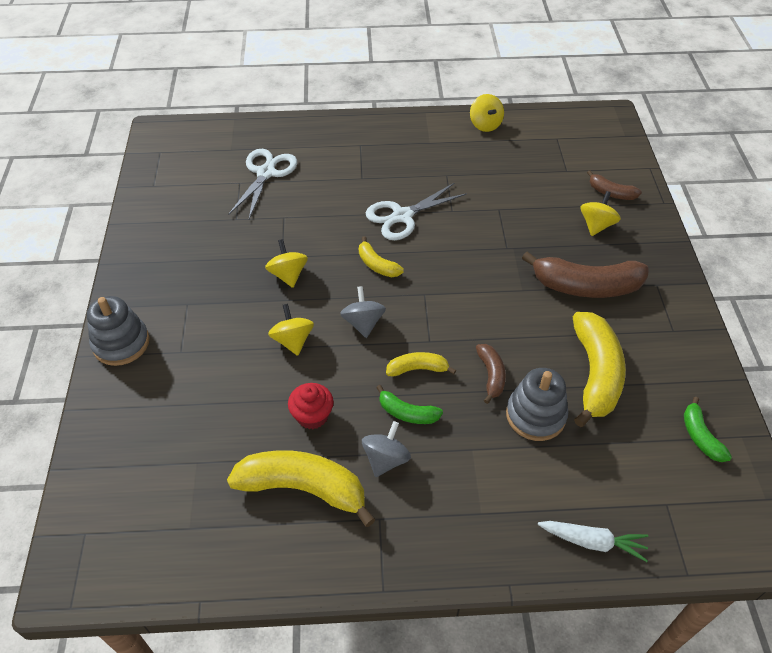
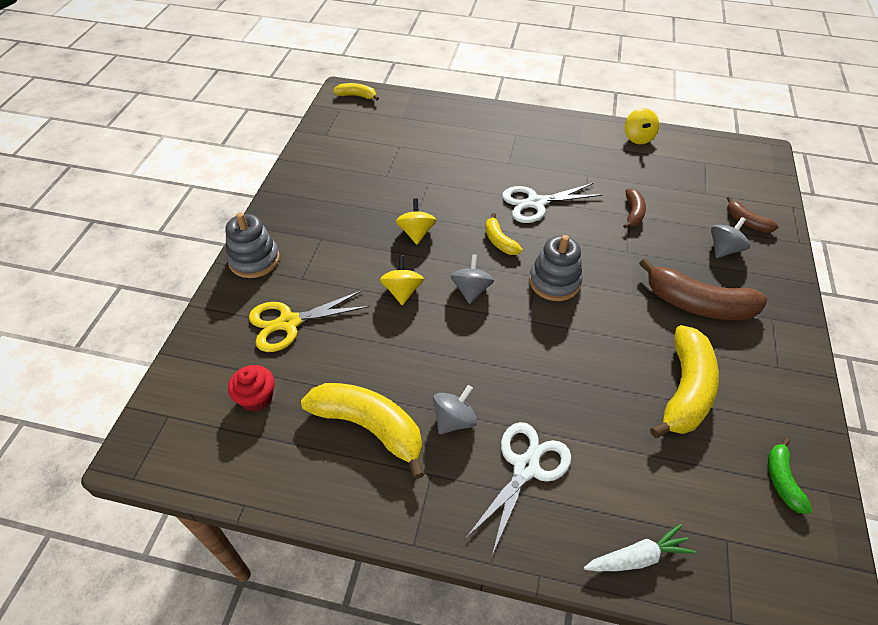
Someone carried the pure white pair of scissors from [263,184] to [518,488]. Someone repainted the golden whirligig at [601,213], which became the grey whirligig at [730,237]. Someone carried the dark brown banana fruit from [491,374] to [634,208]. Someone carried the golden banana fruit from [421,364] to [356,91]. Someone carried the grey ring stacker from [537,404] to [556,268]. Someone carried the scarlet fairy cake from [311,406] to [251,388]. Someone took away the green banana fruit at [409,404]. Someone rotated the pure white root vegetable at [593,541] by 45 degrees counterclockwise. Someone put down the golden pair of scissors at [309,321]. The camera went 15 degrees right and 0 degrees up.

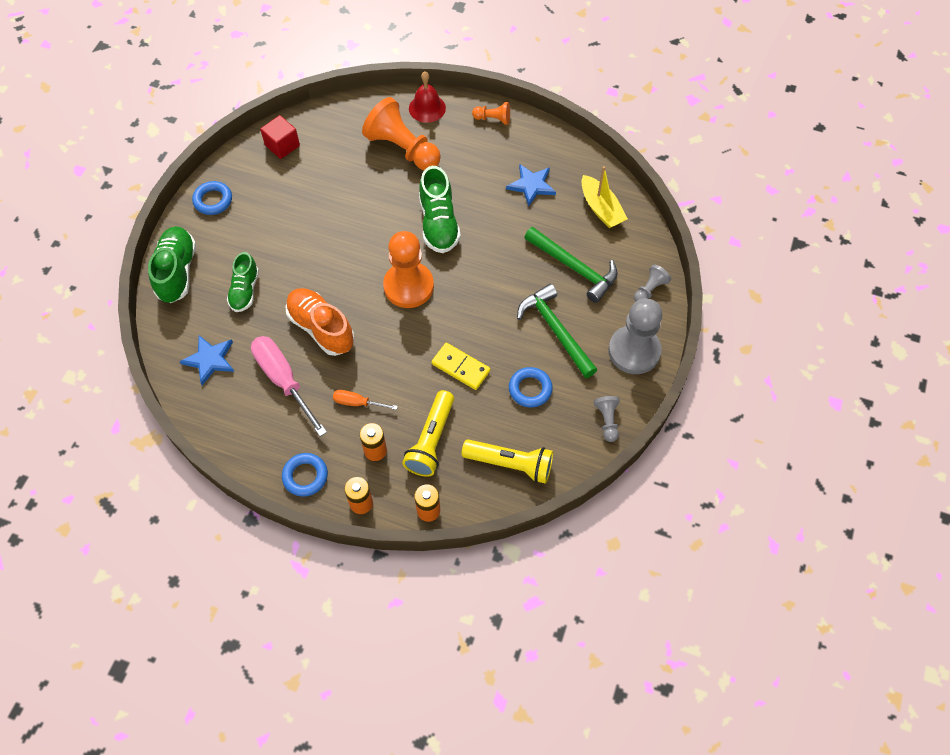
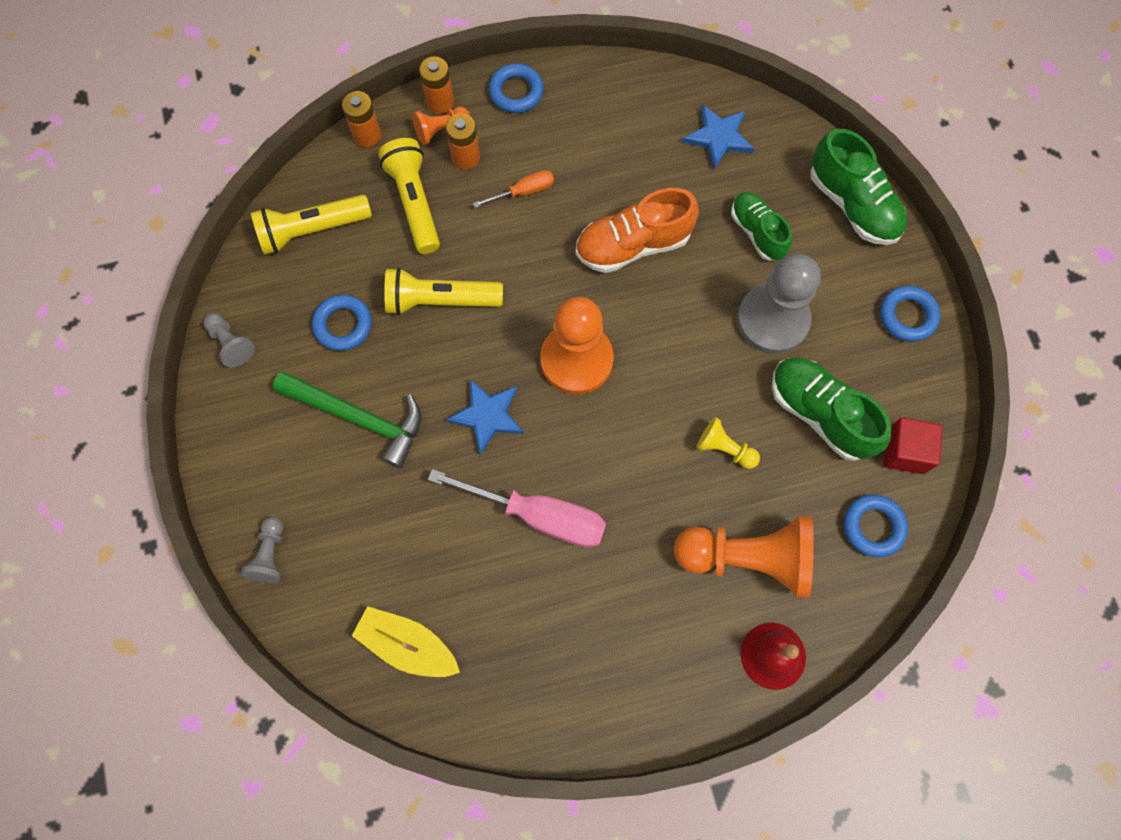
Someone carried the bright orange chess pawn from [491,113] to [441,126]. Someone carried the royal blue star from [531,185] to [485,417]. Someone carried the green lace-up shoe from [440,209] to [832,409]. Someone took away the green carpenter's hammer at [571,265]. Someone rotated the bright orange lace-up shoe at [320,322] by 150 degrees clockwise. Someone carried the grey chess pawn from [635,336] to [779,303]. Someone carried the rosy hand screwdriver from [289,386] to [517,508]. Someone swapped the golden domino at [461,366] for the golden pocket torch at [443,291]. Someone put down the golden chess pawn at [728,443]. Someone put down the royal blue ring at [876,526]. The camera went 145 degrees right and 10 degrees up.

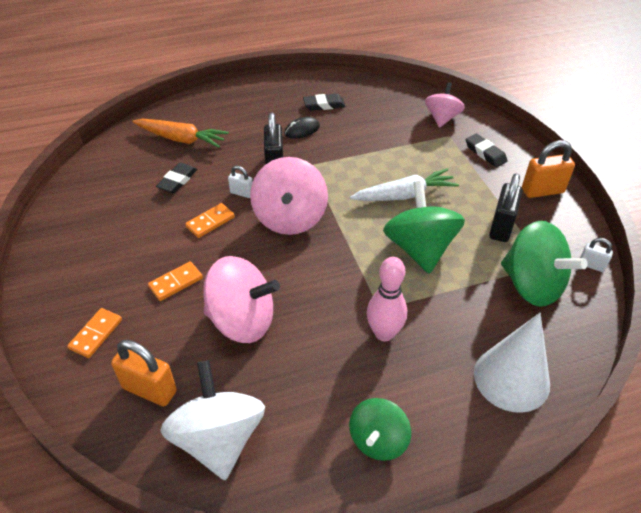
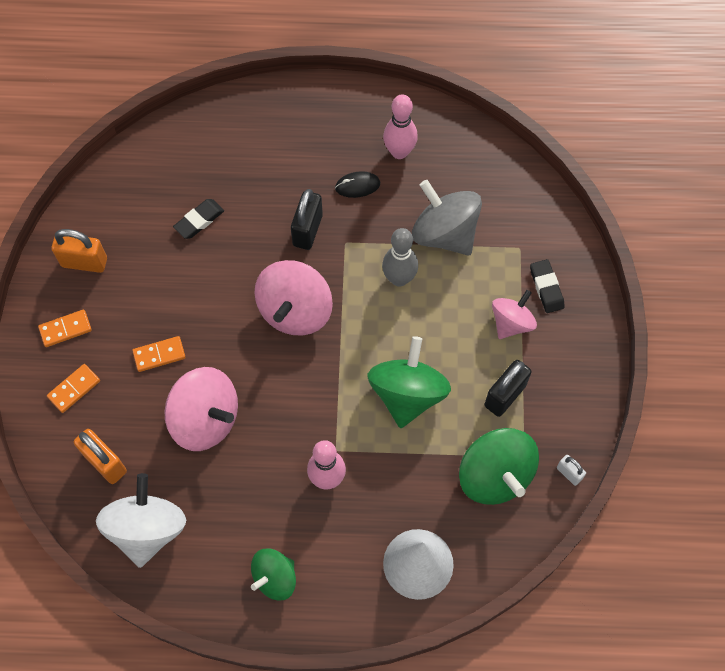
Someone carried the rosy whirligig from [445,105] to [514,314]. Someone swapped the jet-black pencil eraser at [324,102] for the rosy tenpin at [400,126]. Someone took away the bright orange root vegetable at [181,133]. Someone carried the bright orange padlock from [548,169] to [79,251]. Someone took away the pure white padlock at [240,182]. Someone took away the pure white root vegetable at [404,184]. Someone carried the bright orange domino from [210,220] to [65,328]. Someone put down the grey whirligig at [447,217]. Someone put down the grey tenpin at [400,257]. The camera went 20 degrees right and 20 degrees up.

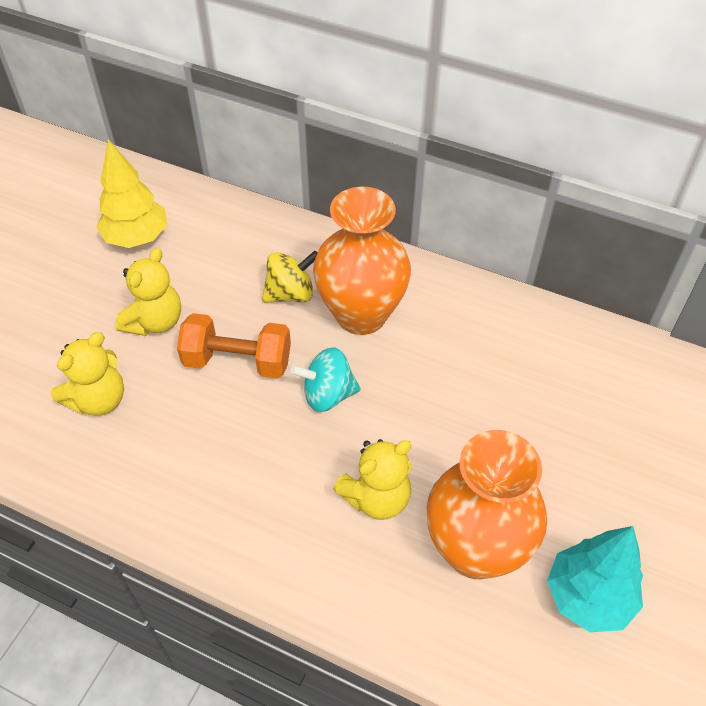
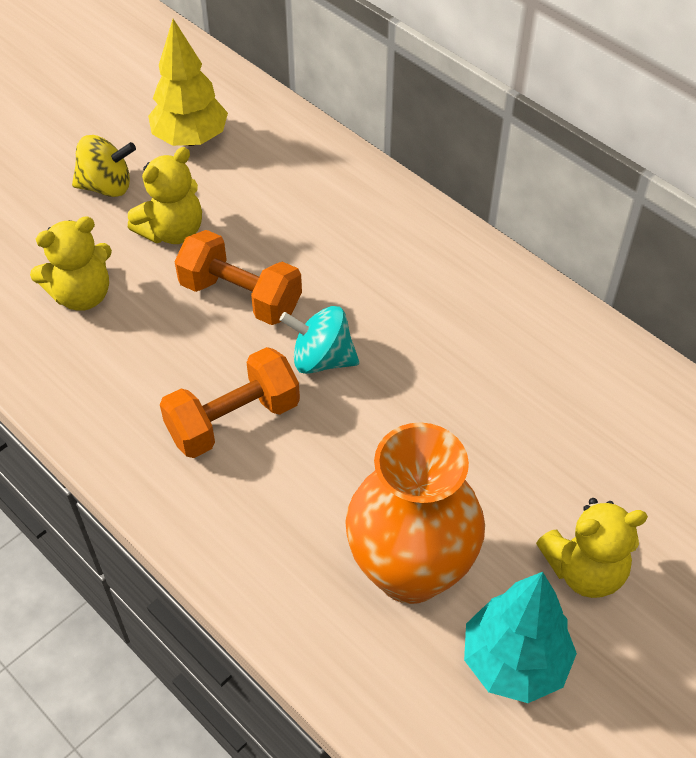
Someone took away the bright orange tall vase at [362,261]. Someone carried the golden whirligig from [289,277] to [104,166]. Someone carried the golden teddy from [372,479] to [592,548]. Someone put down the bright orange hand weight at [230,402]. The camera went 20 degrees right and 0 degrees up.

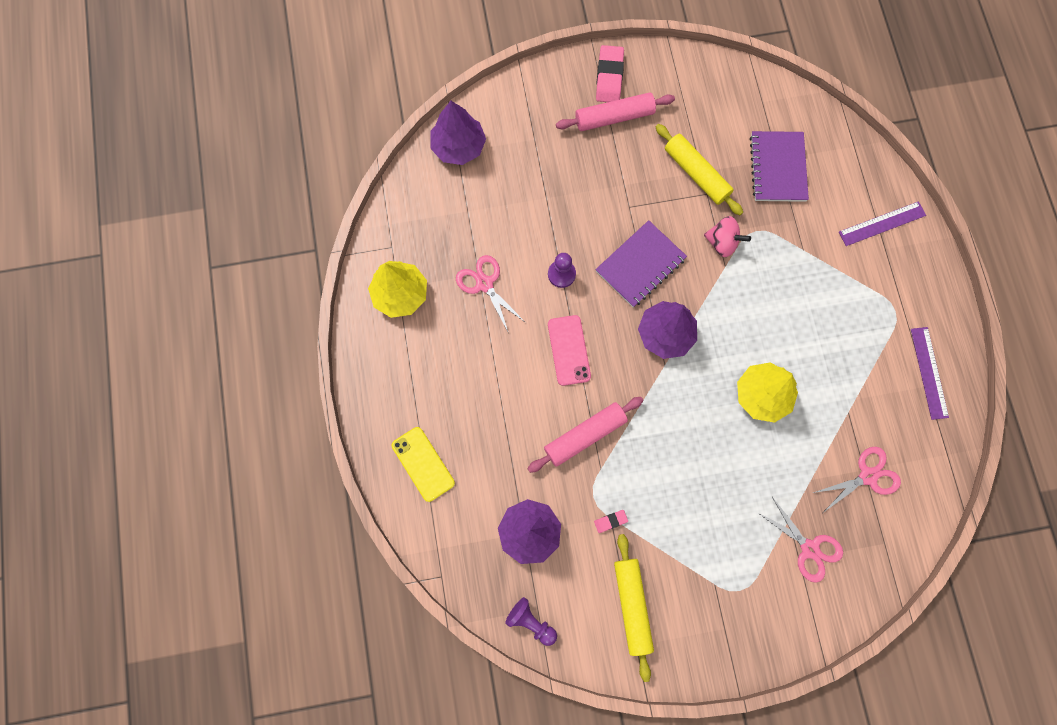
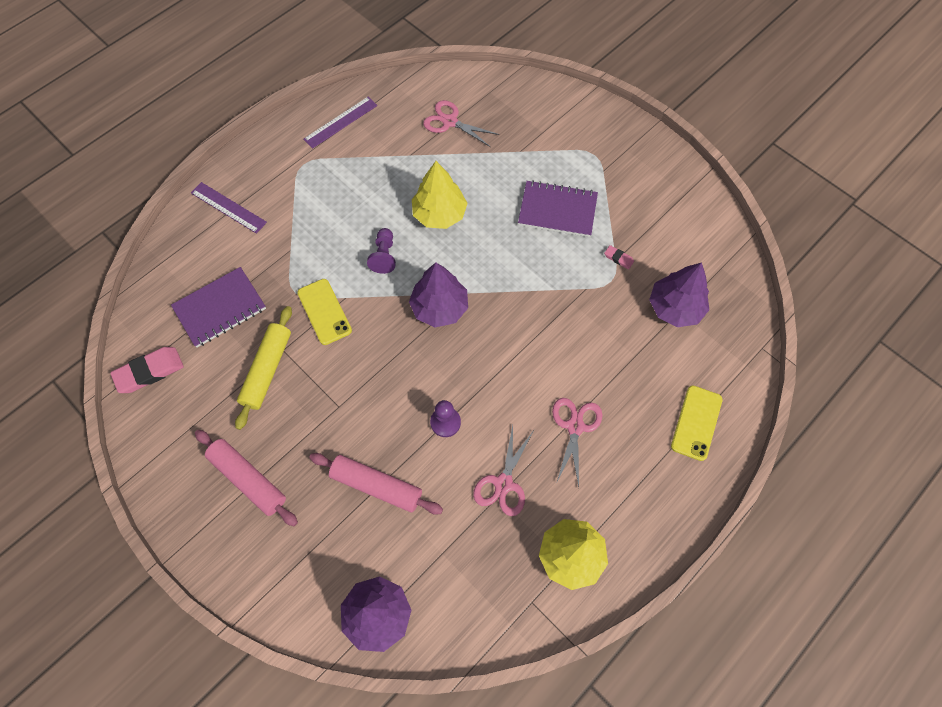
Someone carried the rosy pencil eraser from [610,73] to [147,370]. Someone swapped the rosy whirligig at [727,236] for the golden mobile phone at [324,312]. Someone carried the purple exercise book from [641,263] to [558,208]. Someone took away the rosy mobile phone at [569,350]. Someone carried the rosy dough roller from [585,435] to [376,484]. Someone carried the rosy pair of scissors from [800,540] to [577,442]. Someone took away the golden dough roller at [634,608]. Someone carried the purple chess pawn from [531,621] to [381,251]. The camera went 125 degrees left and 10 degrees down.

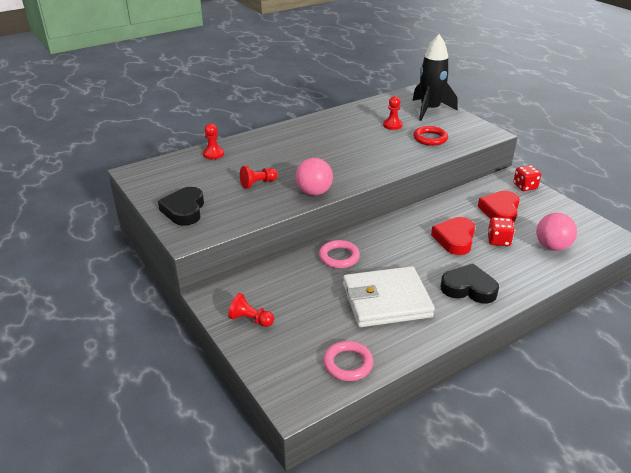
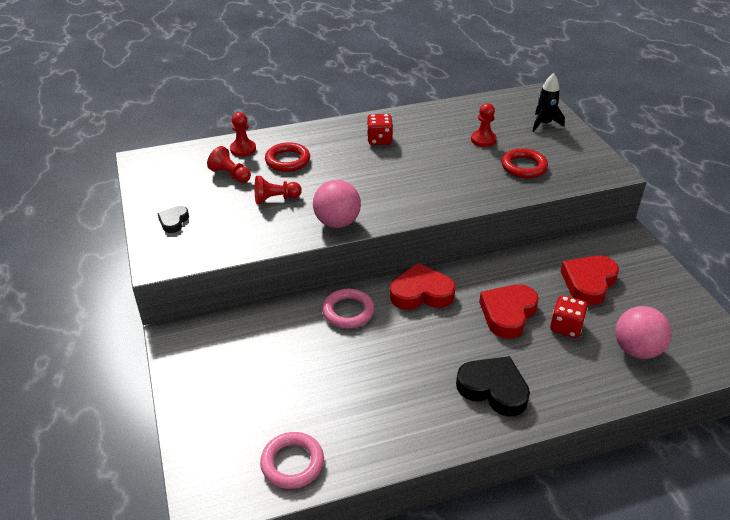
Someone scaled the jet-black spaceship at [434,77] by 0.54. Someone carried the scarlet dice from [527,178] to [380,129]. Someone scaled the jet-black love heart at [181,206] by 0.54. Someone took away the pure white card wallet at [389,296]. Someone carried the scarlet chess pawn from [251,310] to [229,164]. Someone put down the scarlet ring at [287,157]. Someone put down the scarlet love heart at [422,286]. The camera went 15 degrees right and 5 degrees up.

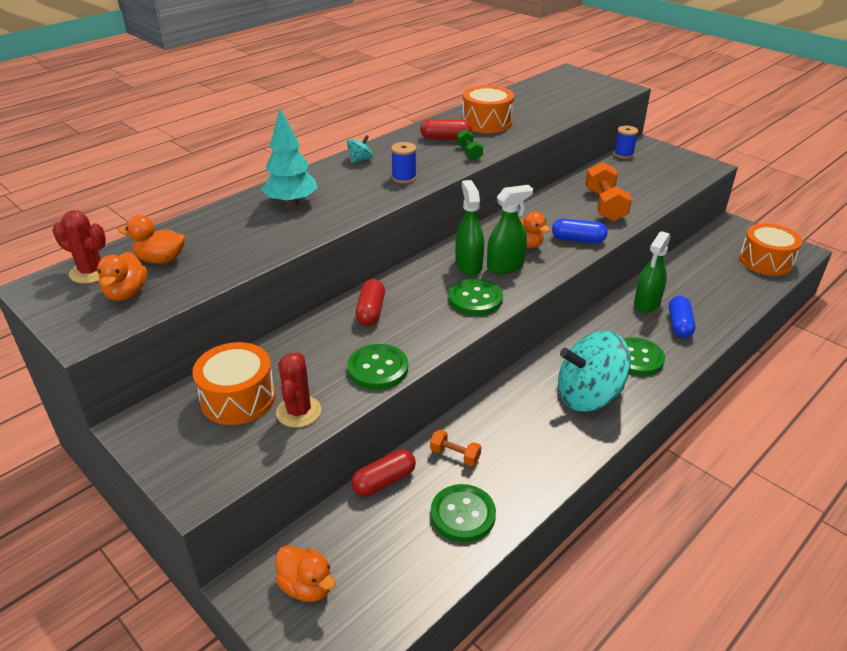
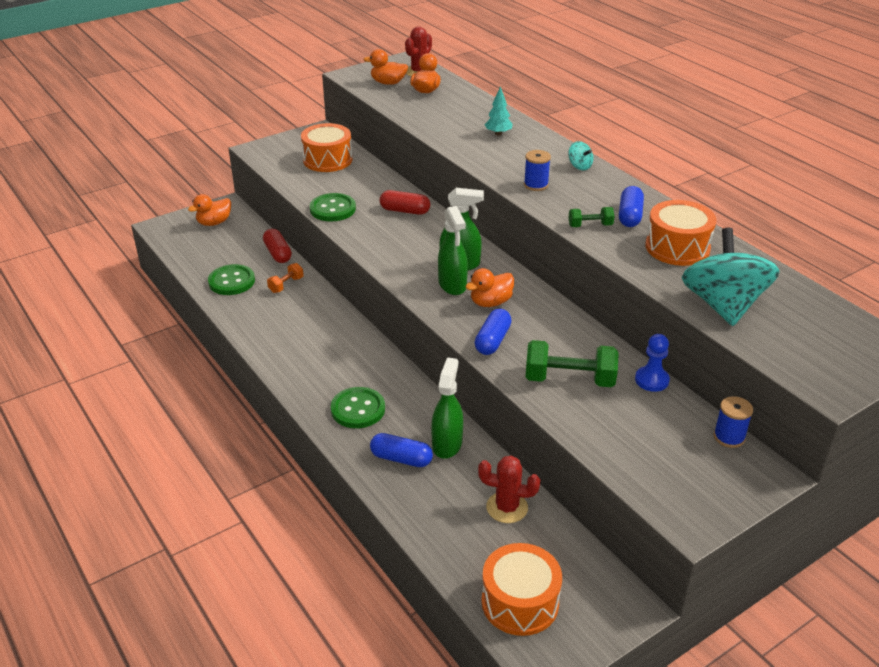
Someone scaled the teal fir tree at [289,157] by 0.59. Someone repainted the scarlet capsule at [446,129], which became the royal blue capsule at [631,206]. Someone repainted the bright orange hand weight at [608,191], which became the green hand weight at [572,363]. Someone rotated the green spray bottle at [652,272] by 60 degrees clockwise. Someone took away the green sewing button at [476,297]. Someone carried the teal whirligig from [594,371] to [730,277]. Someone carried the scarlet saguaro cactus from [298,390] to [509,489]. Someone put down the royal blue chess pawn at [652,363]. The camera went 100 degrees right and 0 degrees up.

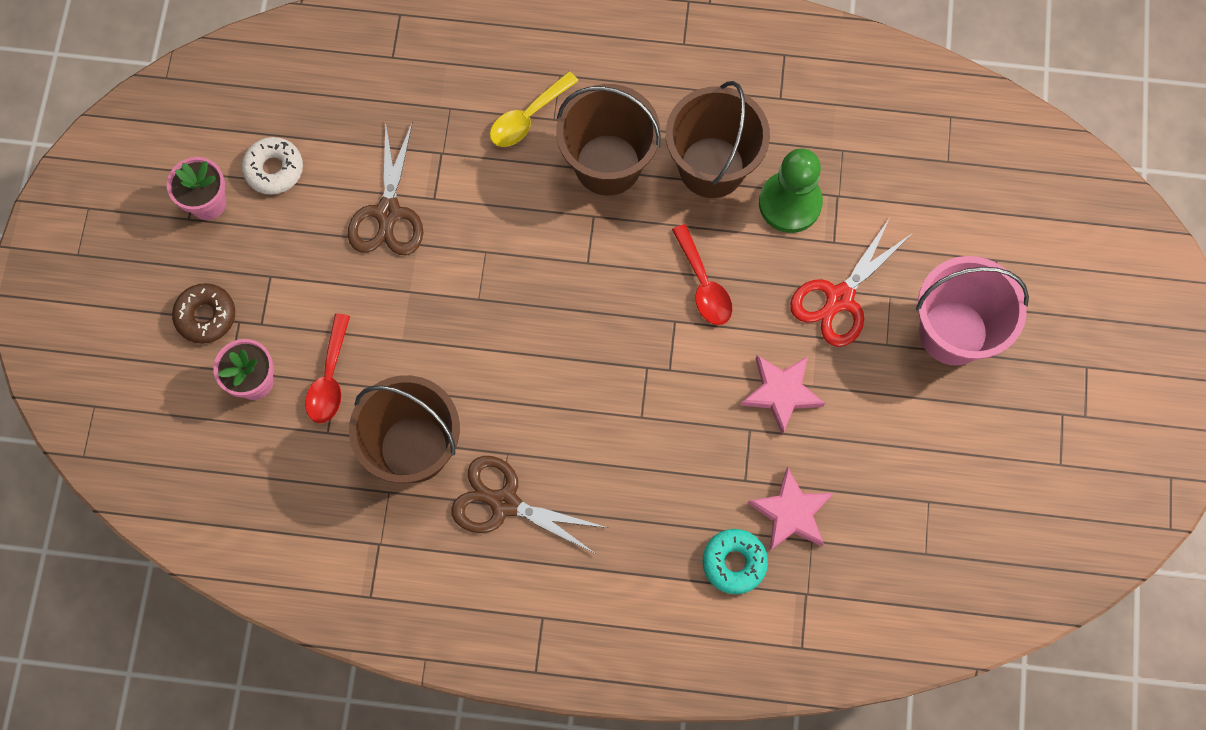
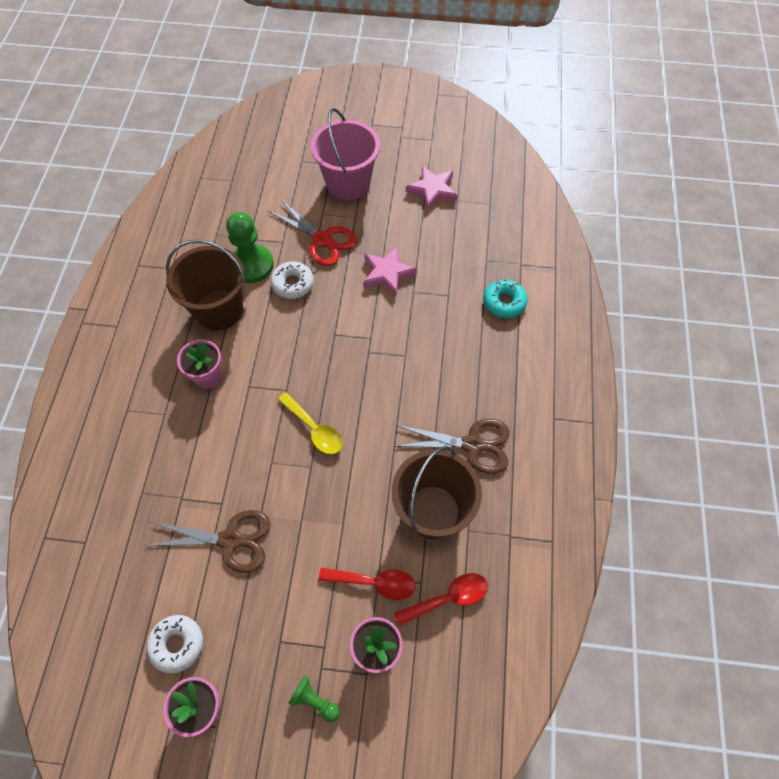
Someone carried the golden tablespoon from [534,109] to [310,423]. Someone swapped the dark brown sand bucket at [608,140] for the rosy plant pot at [199,364]. Someone carried the scarlet tablespoon from [702,274] to [441,599]. Someone swapped the dark brown doughnut at [203,313] for the green chess pawn at [314,699]. Someone rotated the dark brown pair of scissors at [529,505] by 105 degrees counterclockwise. Someone carried the rosy star from [791,509] to [432,188]. Someone put down the pure white doughnut at [292,280]. The camera went 90 degrees left and 10 degrees down.

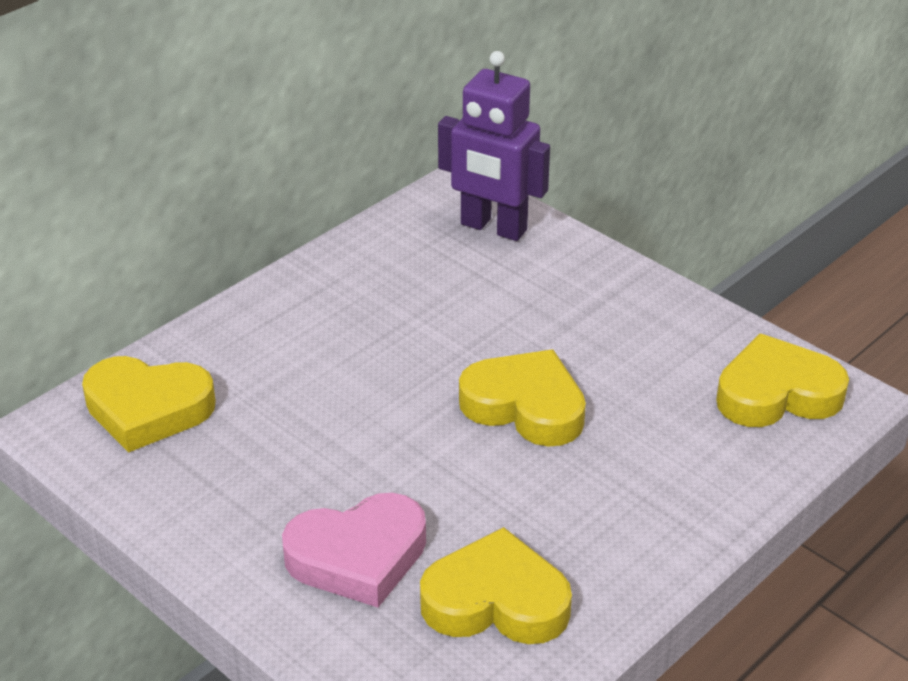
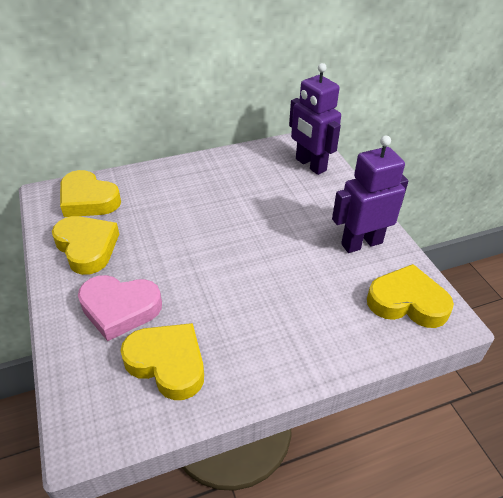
Someone carried the golden love heart from [522,398] to [85,245]. Someone put down the purple toy robot at [370,194]. The camera went 25 degrees right and 5 degrees up.

